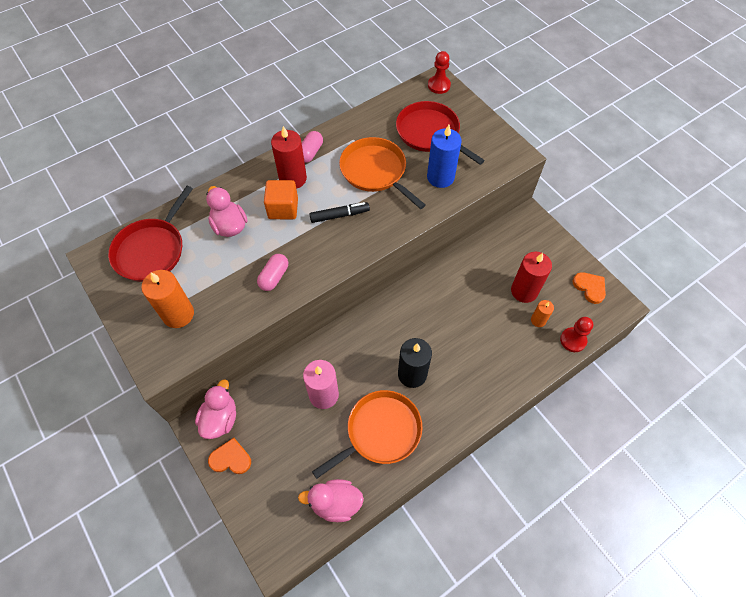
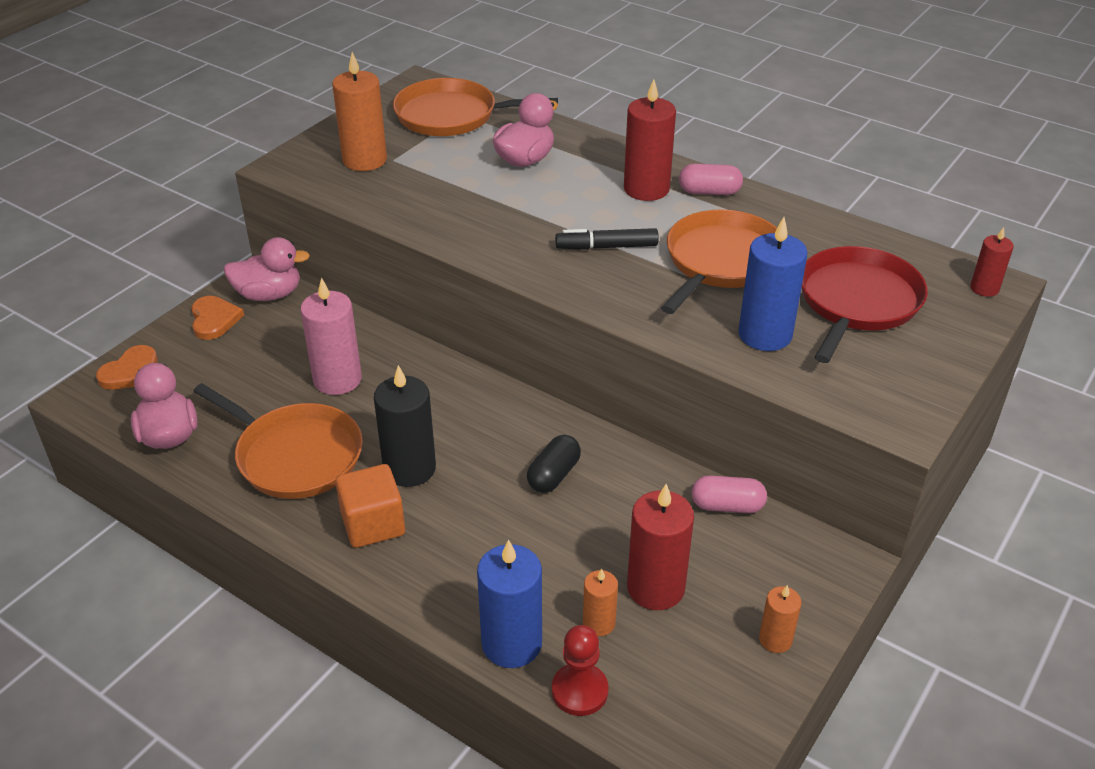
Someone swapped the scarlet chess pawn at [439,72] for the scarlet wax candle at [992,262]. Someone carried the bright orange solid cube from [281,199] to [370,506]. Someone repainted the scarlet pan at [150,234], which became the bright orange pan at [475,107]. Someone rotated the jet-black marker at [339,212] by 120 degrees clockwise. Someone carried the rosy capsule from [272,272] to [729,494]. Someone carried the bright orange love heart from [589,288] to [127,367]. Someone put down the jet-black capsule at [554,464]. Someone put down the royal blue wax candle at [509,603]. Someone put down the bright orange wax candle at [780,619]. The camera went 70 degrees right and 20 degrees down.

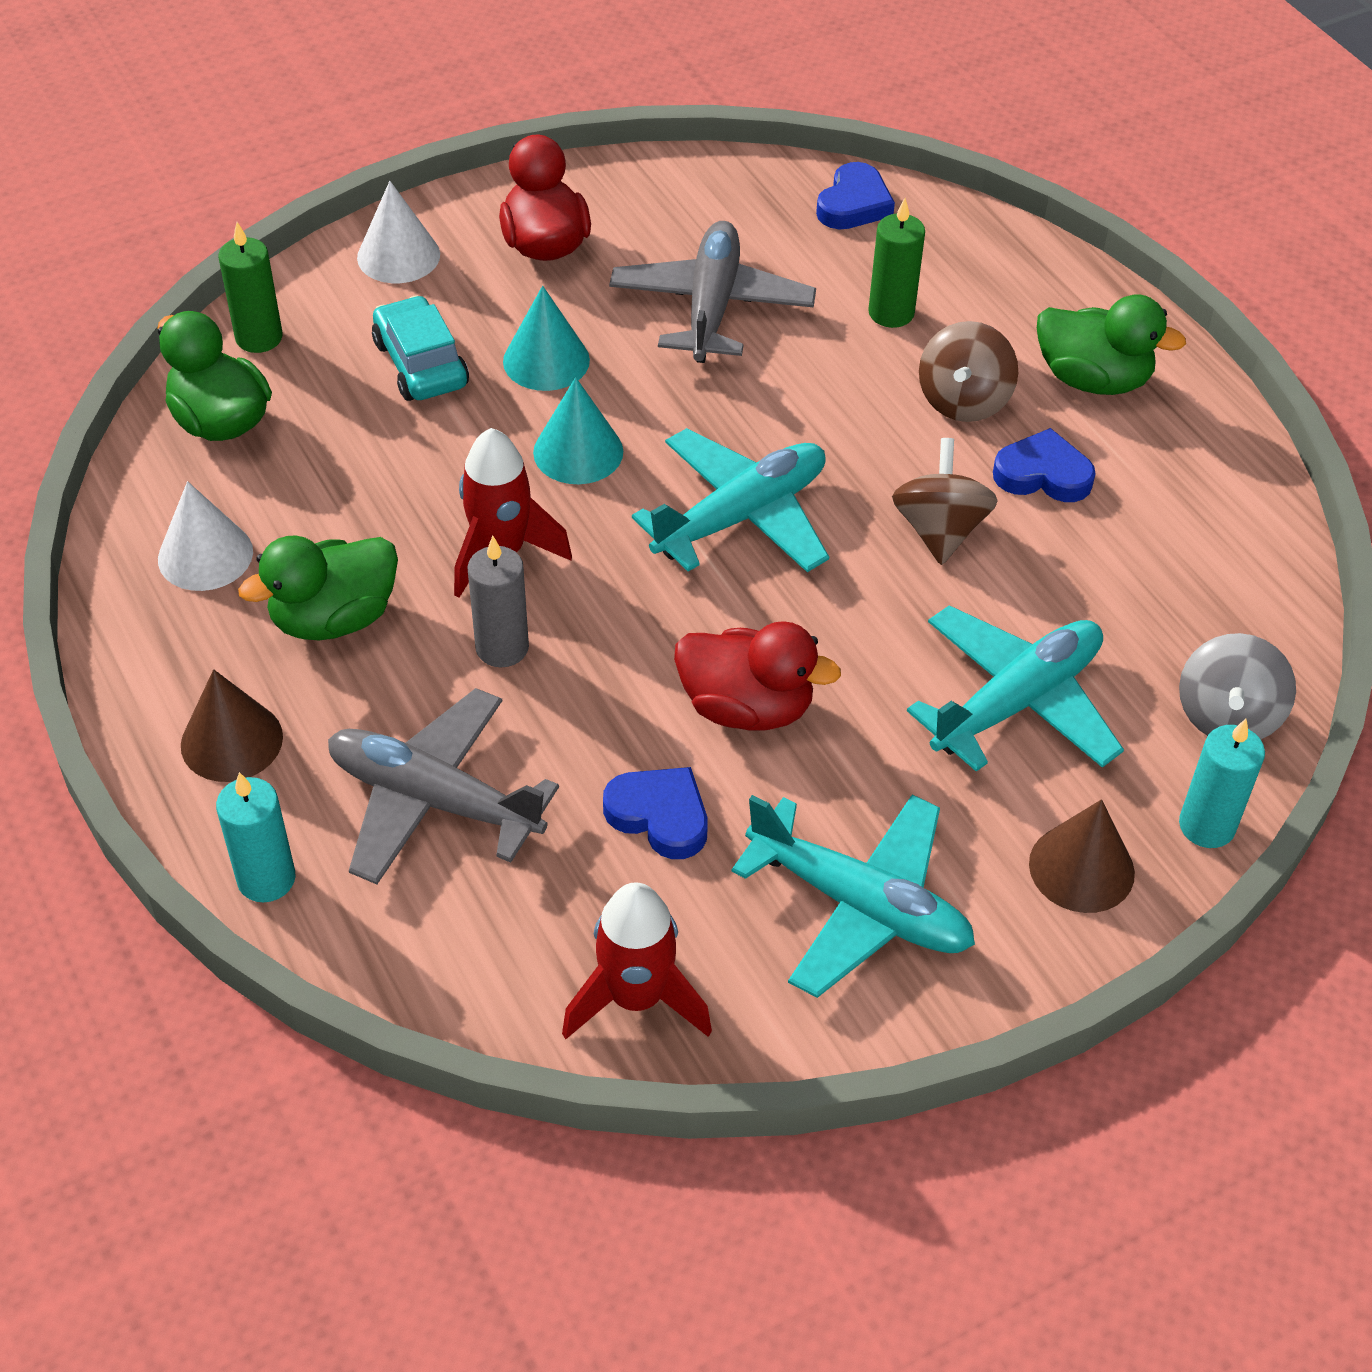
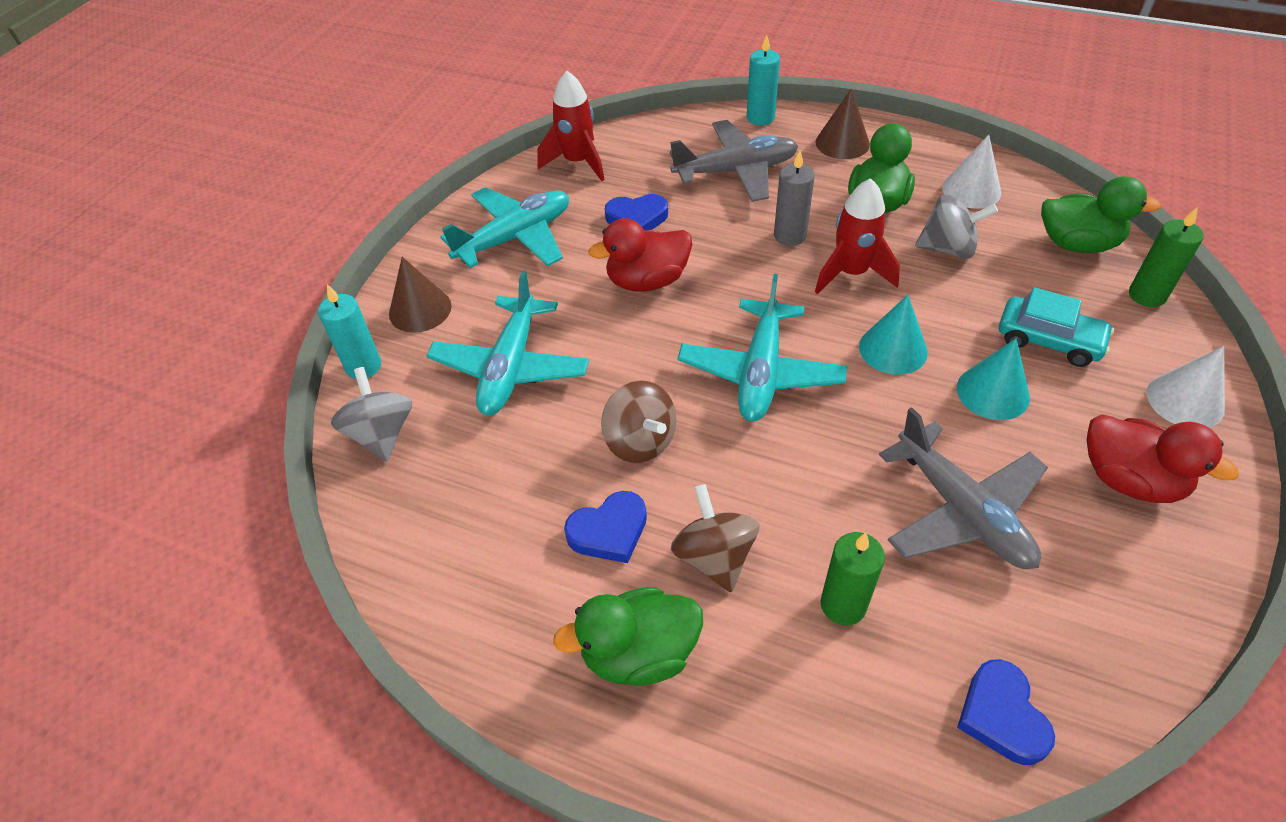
Someone rotated the teal plane at [853,896] by 150 degrees clockwise. Someone put down the grey whirligig at [956,226]. The camera went 145 degrees right and 0 degrees up.

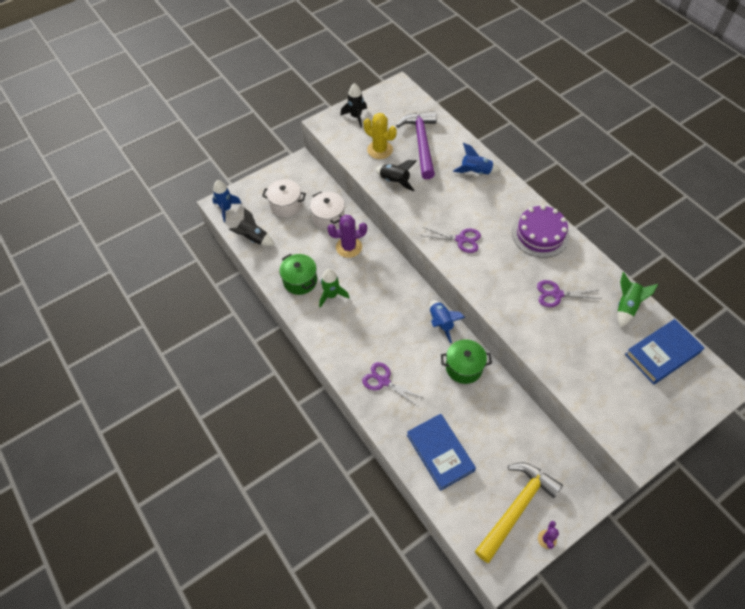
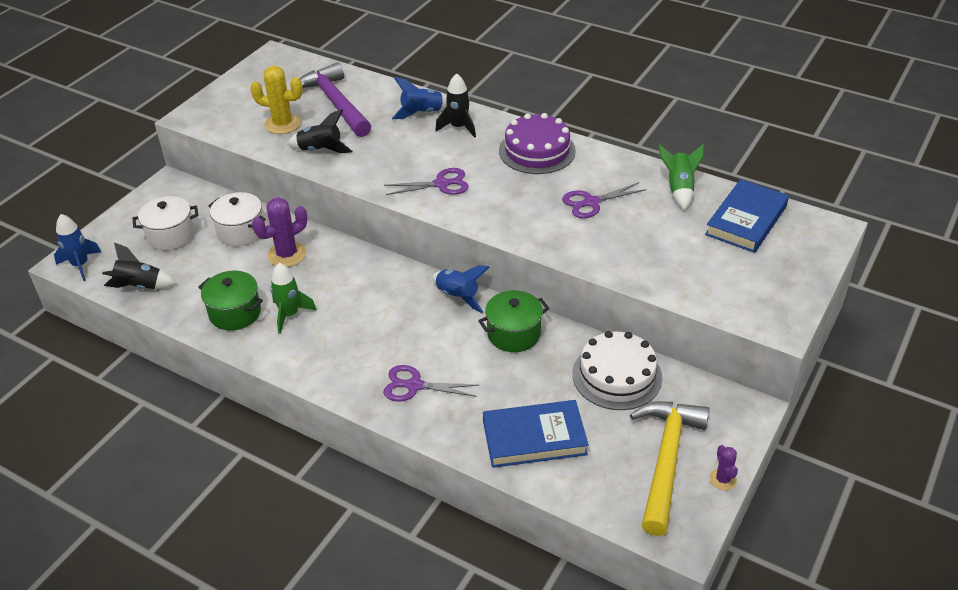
Someone carried the jet-black spaceship from [353,105] to [455,105]. Someone rotated the royal blue book at [441,452] by 45 degrees counterclockwise. Someone put down the pure white layer cake at [617,370]. The camera went 25 degrees left and 15 degrees down.

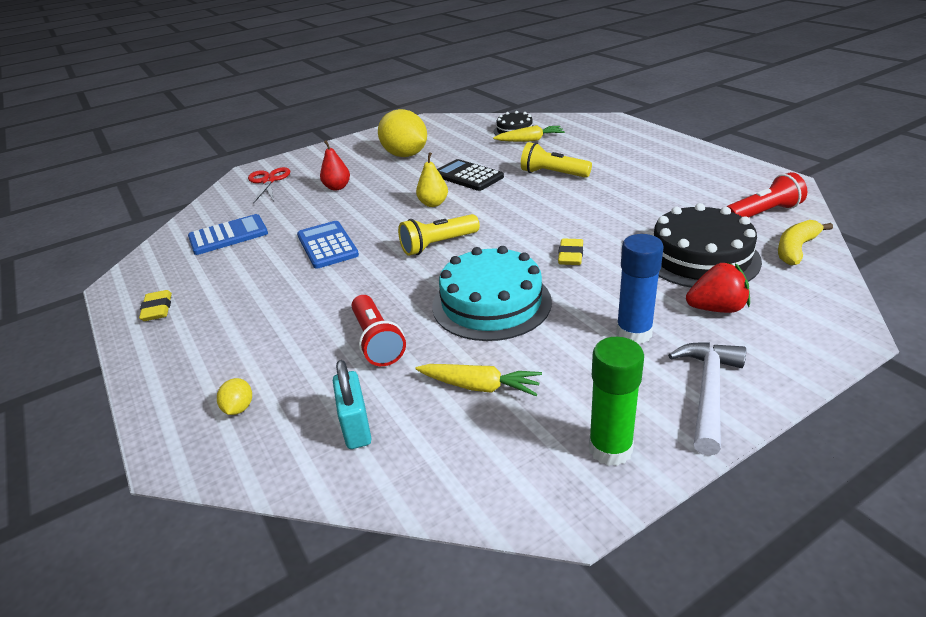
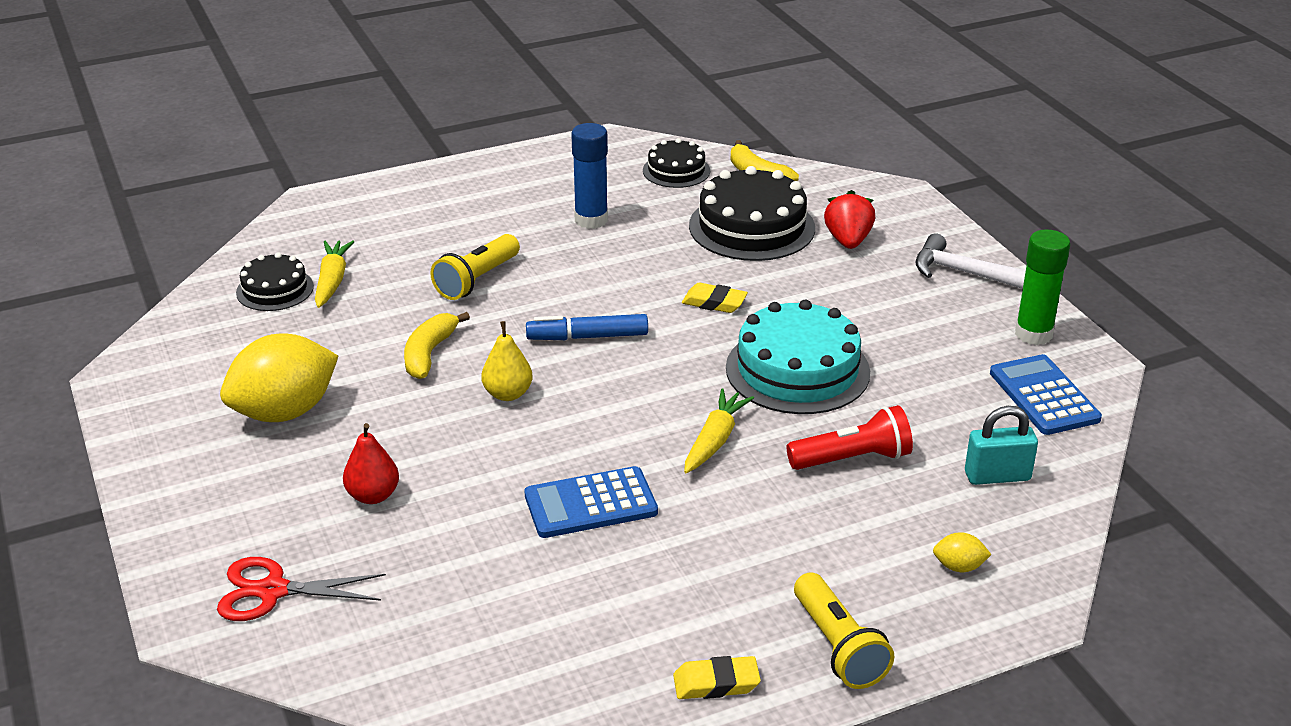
Someone swapped the jet-black calculator at [470,175] for the golden banana fruit at [437,345]. Someone swapped the scarlet pocket torch at [767,194] for the jet-black layer cake at [676,163]. Someone carried the royal blue calculator from [228,234] to [1046,394]. Someone carried the golden pocket torch from [439,235] to [844,631]. Someone carried the royal blue glue from [640,289] to [589,176]. Someone carried the golden root vegetable from [478,380] to [719,431]. Someone put down the royal blue marker at [587,327]. The camera went 85 degrees left and 0 degrees up.

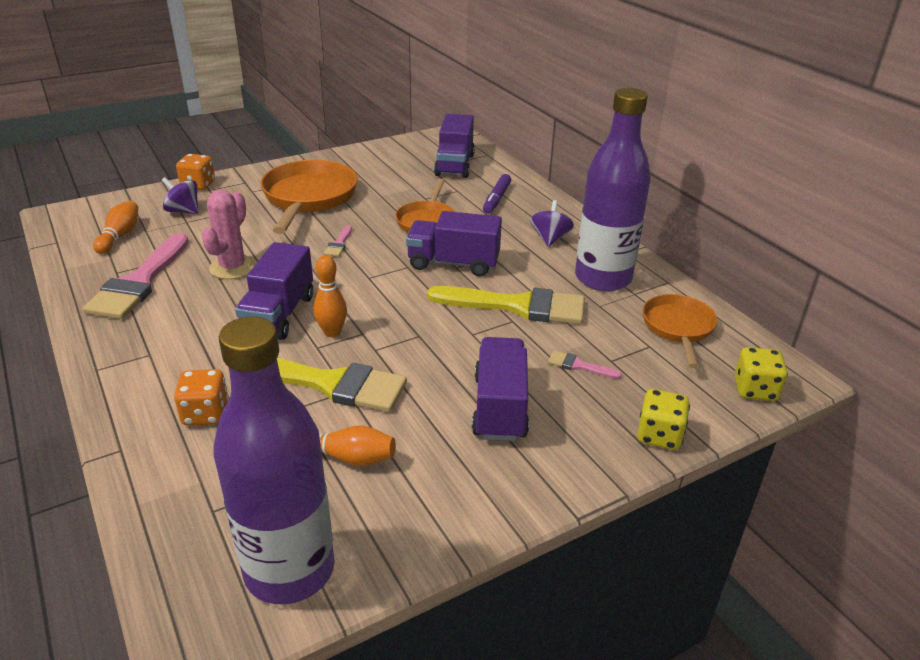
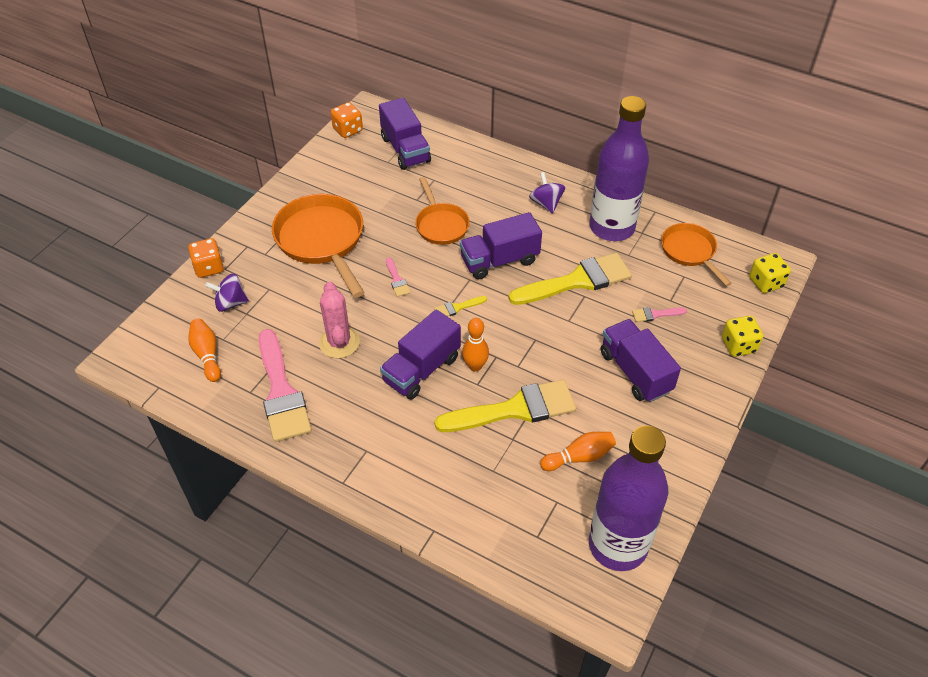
Someone took away the purple marker at [497,194]. Someone rotated the purple truck at [274,291] by 60 degrees clockwise. Someone carried the bright orange dice from [201,397] to [347,120]. Someone put down the golden brush at [460,306]. The camera went 30 degrees left and 15 degrees up.

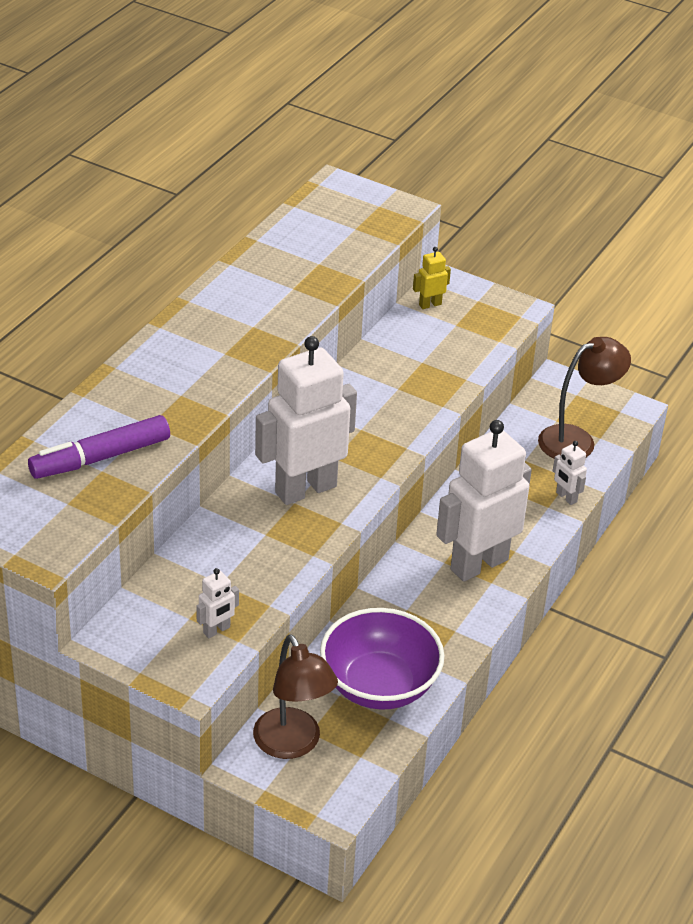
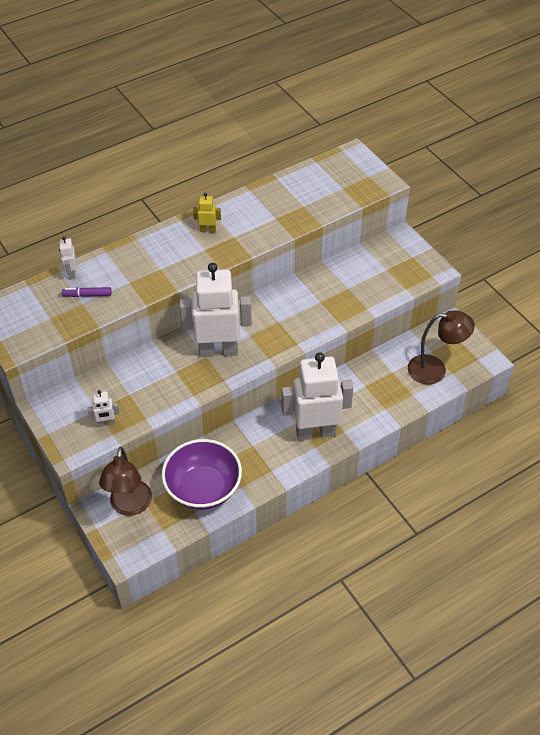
Someone carried the golden toy robot from [432,278] to [207,213]. Someone scaled the purple marker at [99,447] by 0.54. Someone carried the pure white toy robot from [570,473] to [68,258]. The camera went 30 degrees right and 10 degrees up.

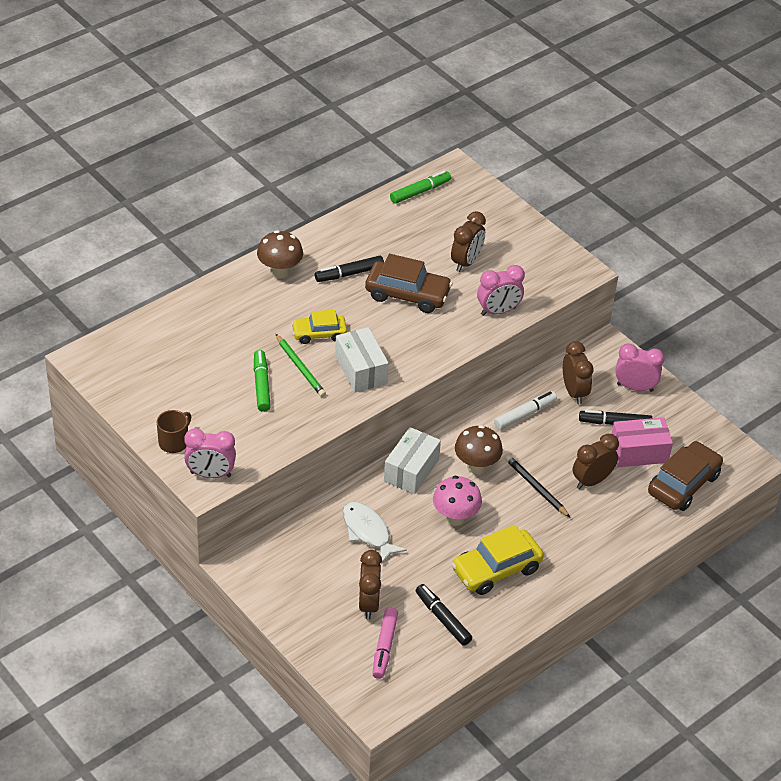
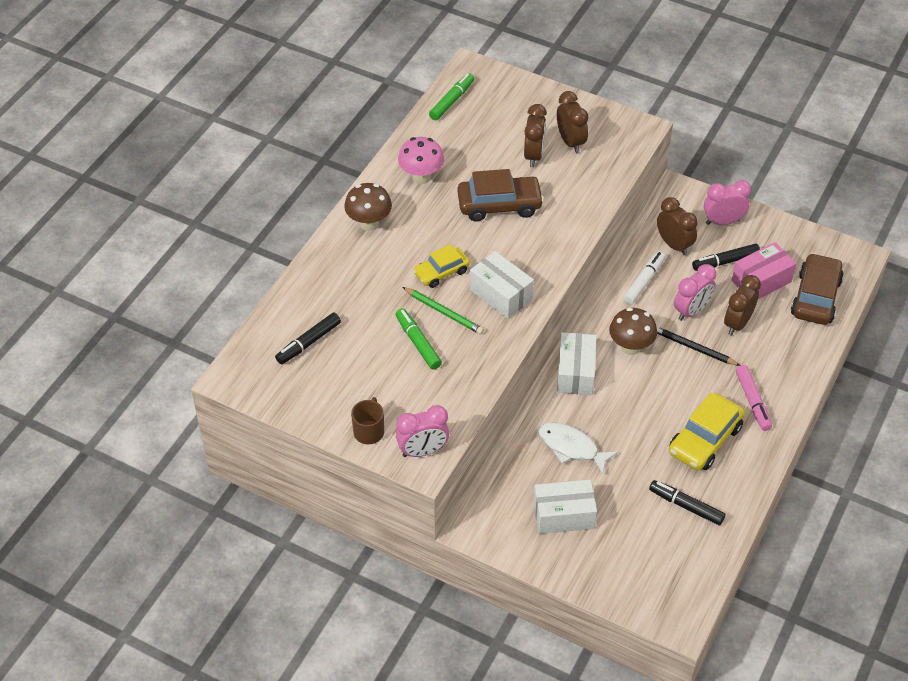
Someone carried the jet-black marker from [349,269] to [308,338]. Someone carried the rosy clock from [501,290] to [695,292]. Someone carried the rosy toadstool from [457,501] to [421,160]. Someone carried the dark brown clock from [370,584] to [573,122]. Someone carried the rosy marker from [385,643] to [754,398]. Someone put down the pure white package at [565,507]. The camera went 20 degrees left and 5 degrees up.

